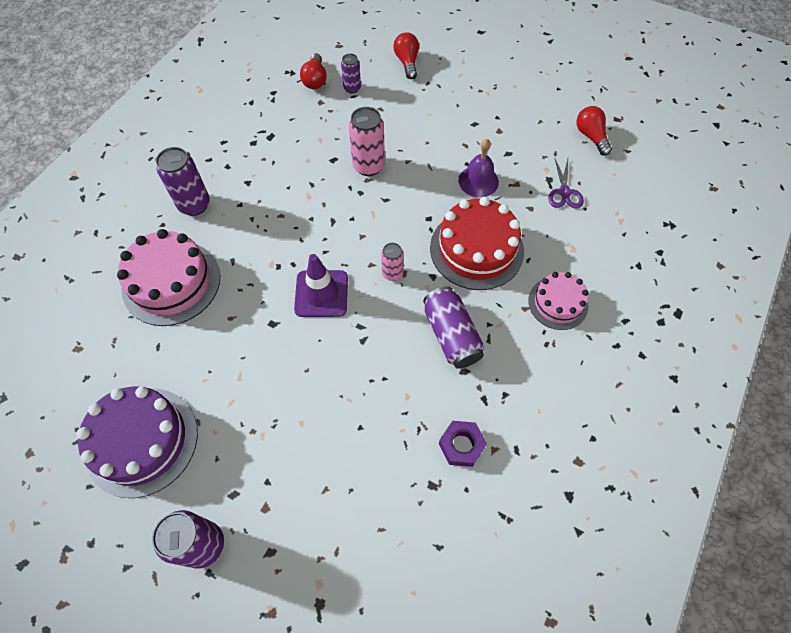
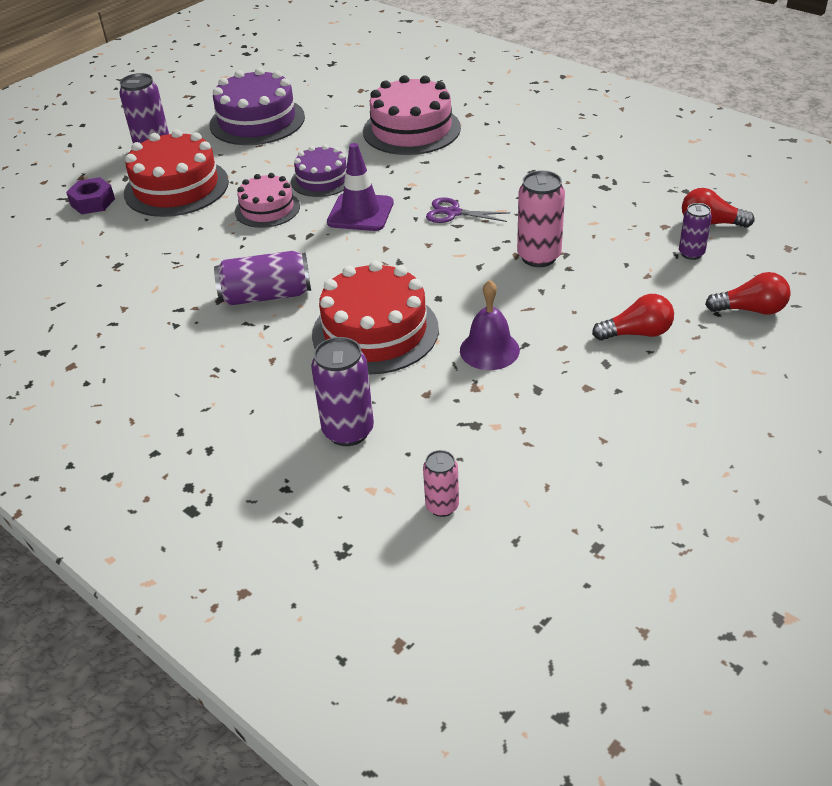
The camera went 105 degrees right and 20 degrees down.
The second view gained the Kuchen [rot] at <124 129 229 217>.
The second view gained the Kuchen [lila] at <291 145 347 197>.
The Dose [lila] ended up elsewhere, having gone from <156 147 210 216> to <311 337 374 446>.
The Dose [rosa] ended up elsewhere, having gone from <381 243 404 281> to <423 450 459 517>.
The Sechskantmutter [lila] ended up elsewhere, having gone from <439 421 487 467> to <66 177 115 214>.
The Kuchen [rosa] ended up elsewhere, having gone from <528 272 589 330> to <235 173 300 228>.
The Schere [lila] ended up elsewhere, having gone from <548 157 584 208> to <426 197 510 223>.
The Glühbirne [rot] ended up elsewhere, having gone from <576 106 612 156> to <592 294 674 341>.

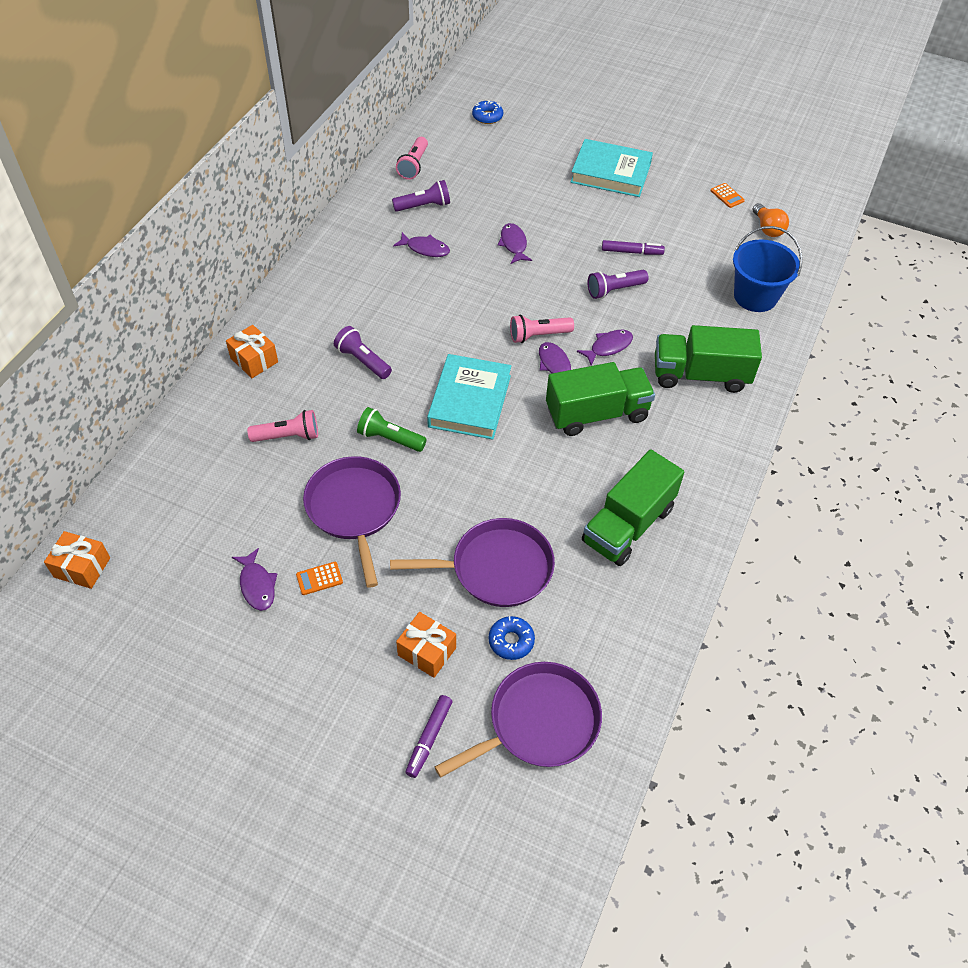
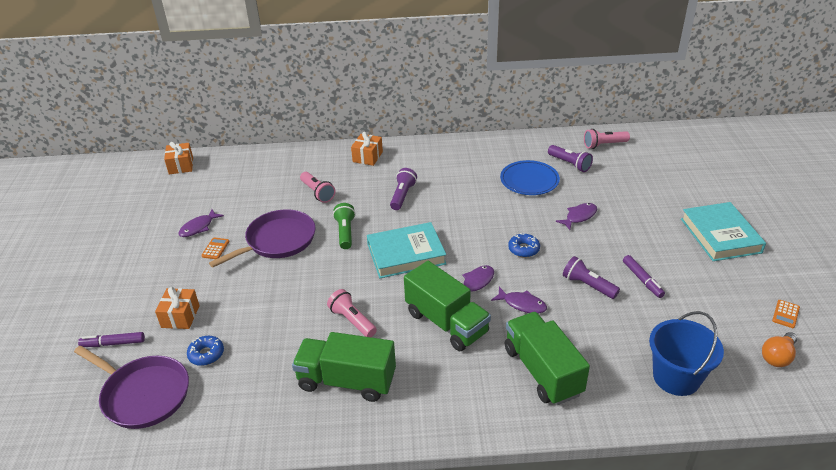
The camera went 65 degrees right and 15 degrees down.
The second view lost the Pfanne [lila] at <390 518 555 607>.
The Donut [blau] ended up elsewhere, having gone from <472 100 503 124> to <508 233 540 258>.
The Taschenlampe [rosa] ended up elsewhere, having gone from <510 315 574 343> to <327 289 377 337>.
Where the Fisch [lila] stood at <393 232 450 257>, the Teller [blau] came to stand at <500 160 560 195>.
The Taschenrechner [orange] at <296 562 343 595> ended up facing another way, 60 degrees clockwise from before.

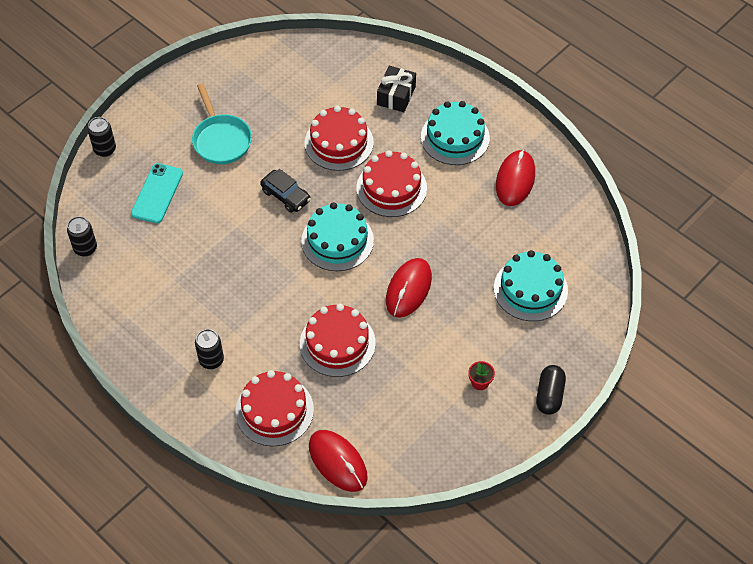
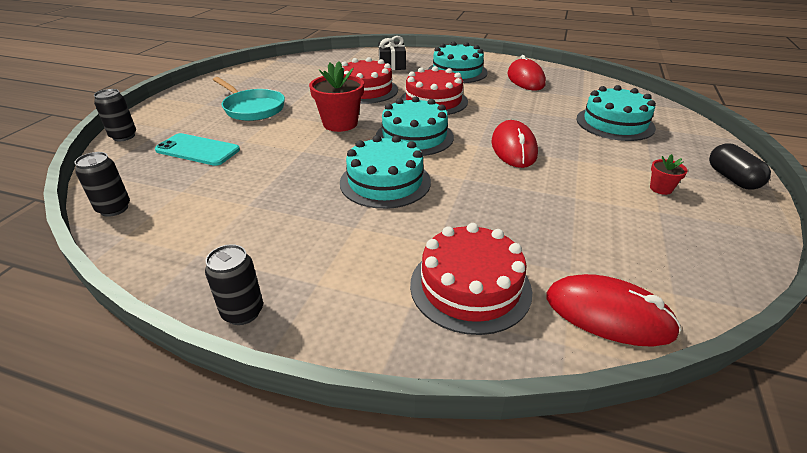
The camera went 25 degrees left and 20 degrees down.
The second view lost the Kuchen [rot] at <300 304 376 377>.
The second view gained the Kuchen [türkis] at <340 135 431 209>.
The Dose [schwarz] ended up elsewhere, having gone from <195 329 224 369> to <205 244 263 325>.
Where the Auto [schwarz] stood at <260 169 311 213>, the Blumentopf [rot] came to stand at <309 61 364 132>.
The Handy [türkis] at <131 163 183 223> ended up facing another way, 60 degrees counterclockwise from before.

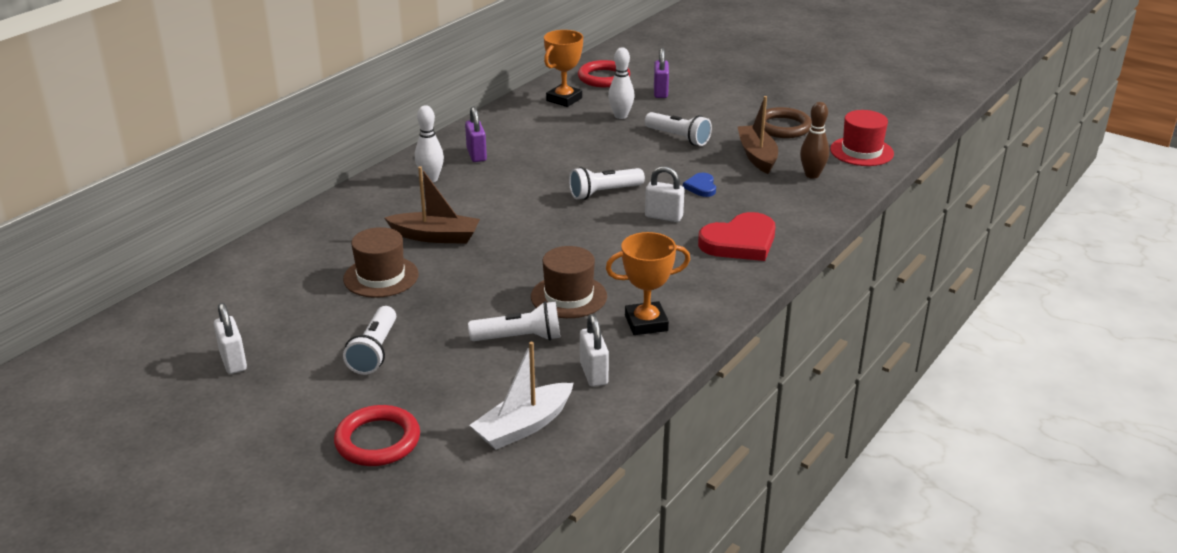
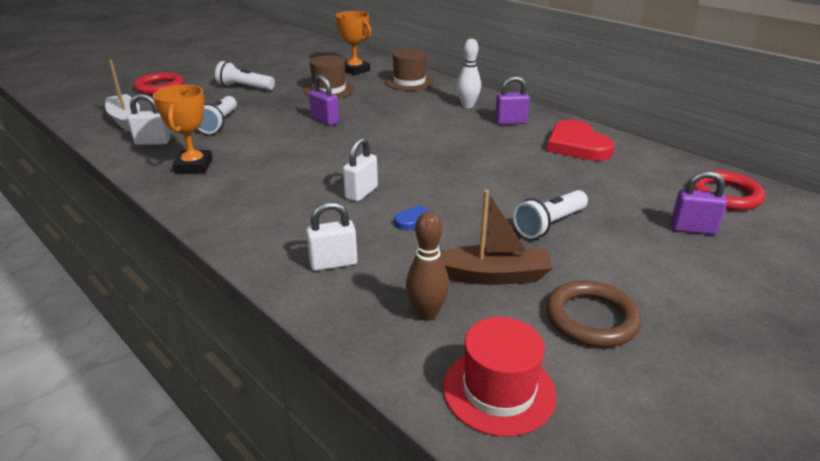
The camera went 100 degrees right and 0 degrees up.
The second view lost the Boot [braun] at <384 166 480 244>.
The second view lost the Taschenlampe [weiß] at <569 167 645 200>.
The second view lost the Bowlingkegel [weiß] at <608 47 635 119>.
The second view gained the Vorhängeschloss [lila] at <309 75 339 126>.
The Vorhängeschloss [weiß] ended up elsewhere, having gone from <214 303 247 374> to <306 202 357 271>.
The Hut [braun] ended up elsewhere, having gone from <531 246 607 318> to <385 49 434 91>.
The Pokal [orange] ended up elsewhere, having gone from <544 30 583 107> to <336 11 371 75>.
The Herz [rot] ended up elsewhere, having gone from <698 212 776 261> to <547 120 615 161>.

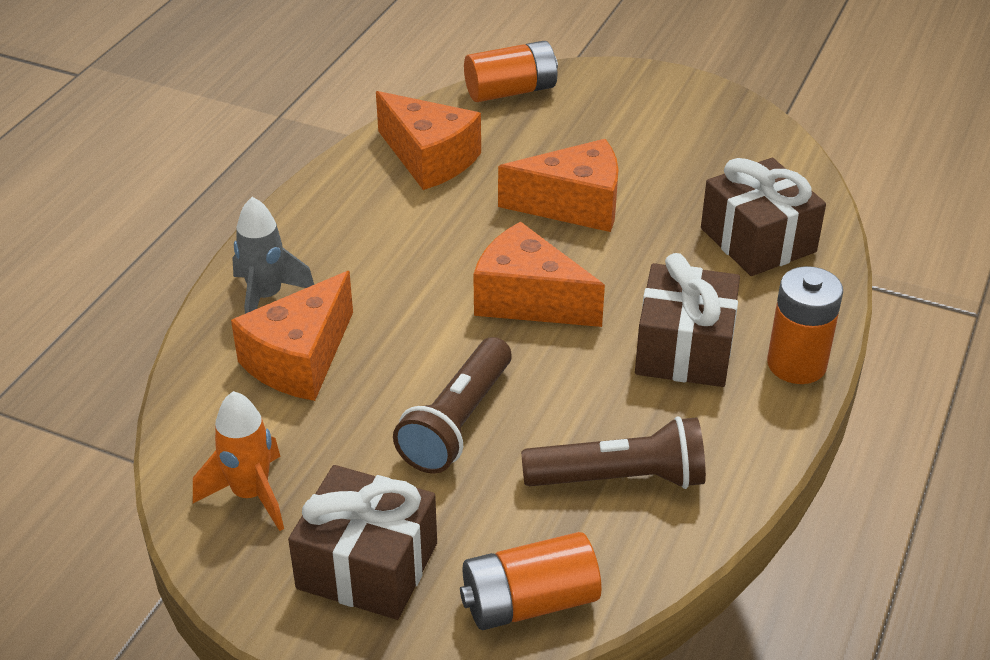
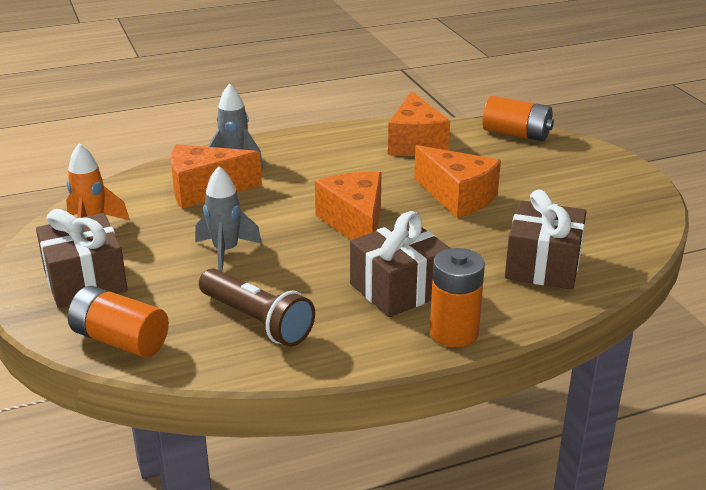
The camera went 45 degrees right and 10 degrees down.
Where the Taschenlampe [braun] stood at <393 337 512 474>, the Rakete [grau] came to stand at <195 166 262 272>.

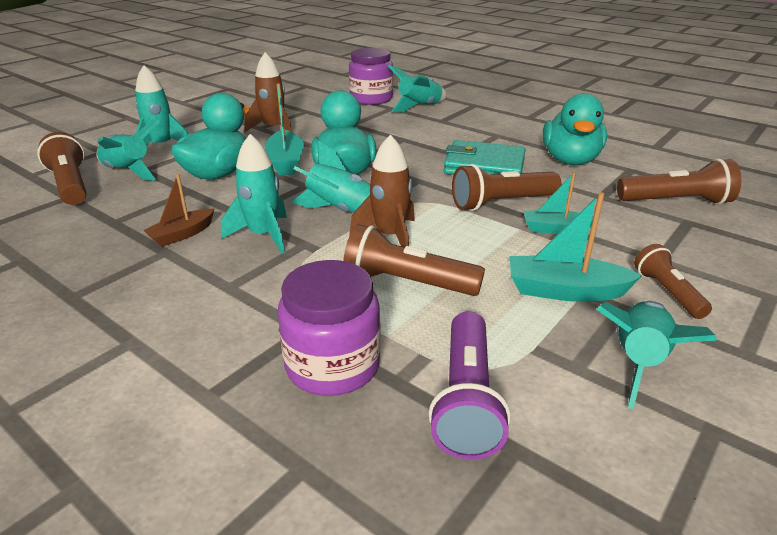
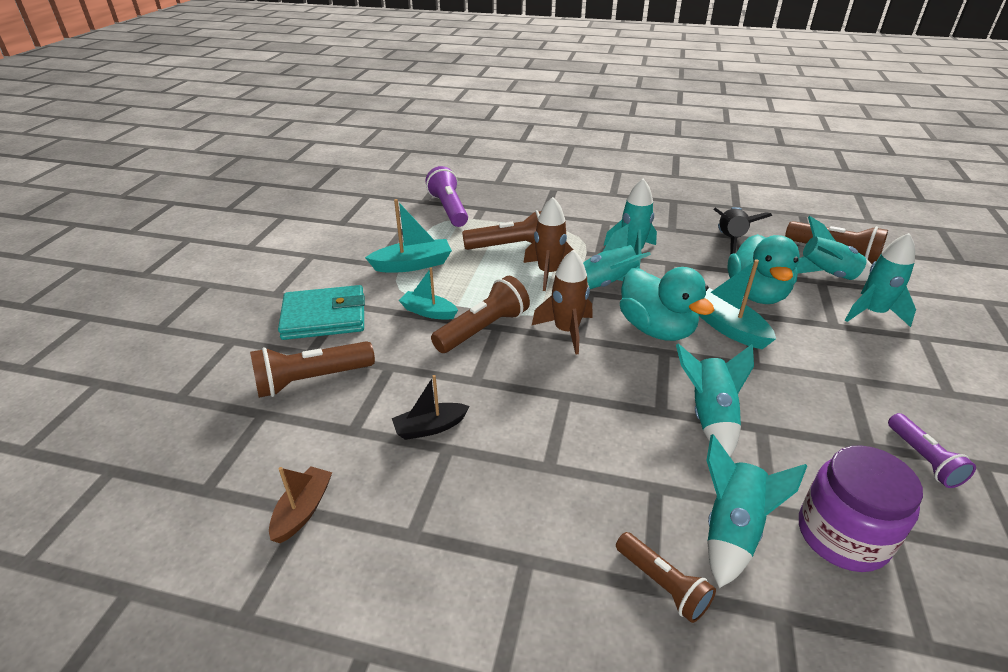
The camera went 155 degrees right and 5 degrees up.
The second view lost the Einmachglas [lila] at <278 260 381 396>.
The second view gained the Rakete [schwarz] at <713 207 772 254>.
The second view gained the Taschenlampe [lila] at <888 413 976 488>.
The Boot [braun] ended up elsewhere, having gone from <143 174 214 247> to <269 466 332 543>.
The Rakete [braun] ended up elsewhere, having gone from <244 52 292 132> to <532 250 592 354>.
The Geldbörse [türkis] ended up elsewhere, having gone from <443 140 526 175> to <278 285 365 340>.
The Rakete [türkis] ended up elsewhere, having gone from <596 301 717 409> to <676 343 754 456>.
The Taschenlampe [braun] ended up elsewhere, having gone from <634 244 712 319> to <616 532 716 623>.
Where the Ente [türkis] stood at <543 93 607 165>, the Boot [schwarz] came to stand at <392 375 470 440>.
The Boot [türkis] at <523 172 594 234> ended up facing another way, 135 degrees counterclockwise from before.

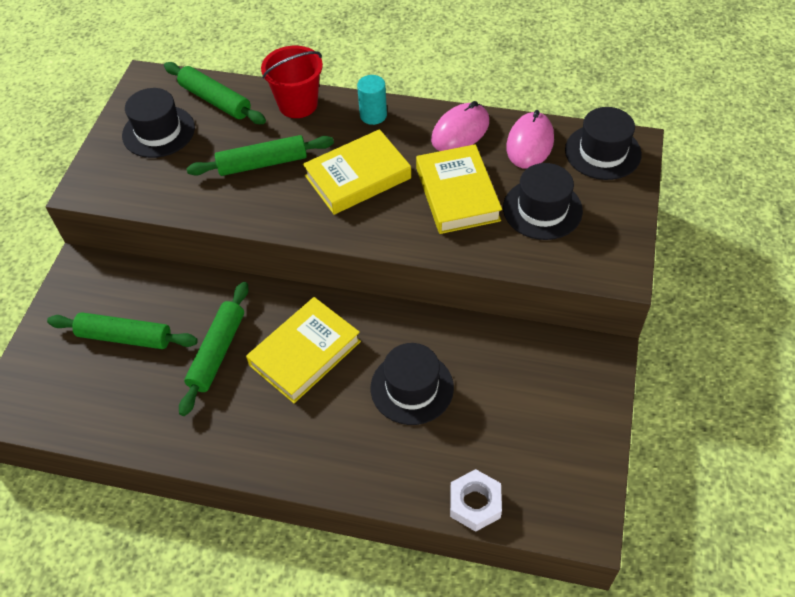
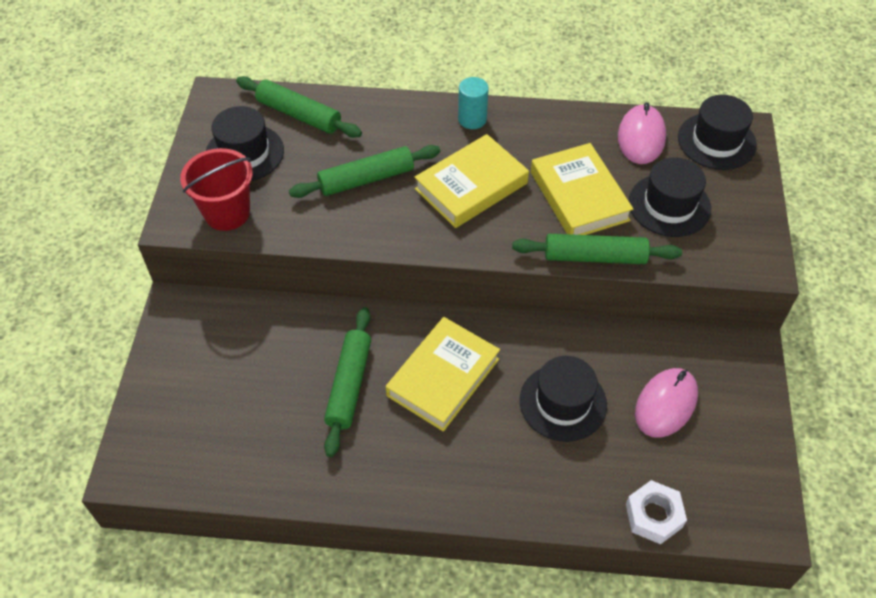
The camera went 10 degrees left and 0 degrees up.
The Nudelholz [grün] ended up elsewhere, having gone from <47 312 198 349> to <512 234 682 264>.
The Eimer [rot] ended up elsewhere, having gone from <261 46 323 118> to <180 148 253 231>.
The Computermaus [rosa] ended up elsewhere, having gone from <431 101 489 151> to <635 368 698 438>.

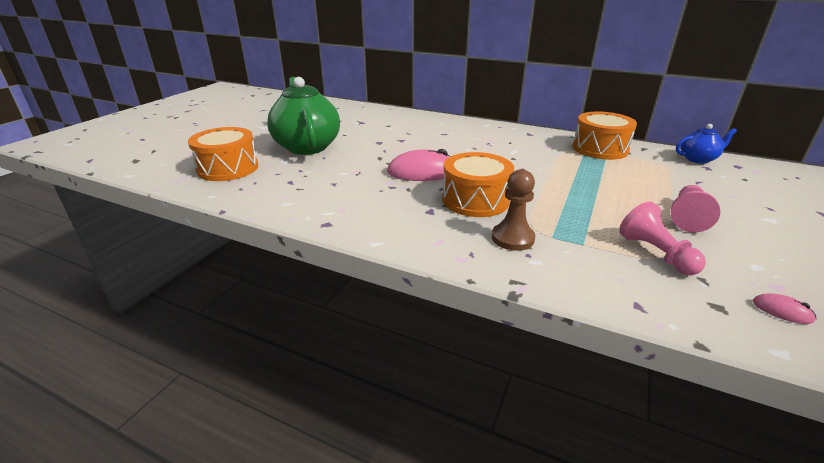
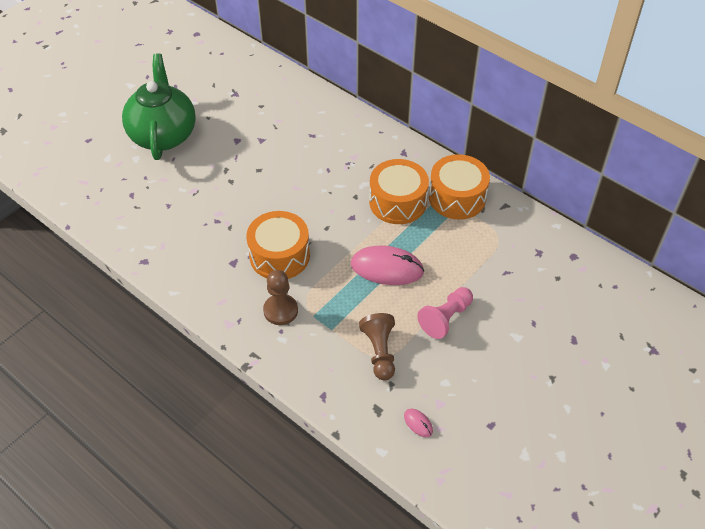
The camera went 15 degrees right and 20 degrees up.
The second view lost the Teekanne [blau] at <676 124 737 164>.
The Trommel [orange] ended up elsewhere, having gone from <188 127 258 181> to <369 159 429 224>.
The Computermaus [rosa] ended up elsewhere, having gone from <387 149 451 181> to <351 246 424 285>.
What was the Bauer [rosa] at <619 202 706 275> turned into the Bauer [braun] at <359 313 395 381>.

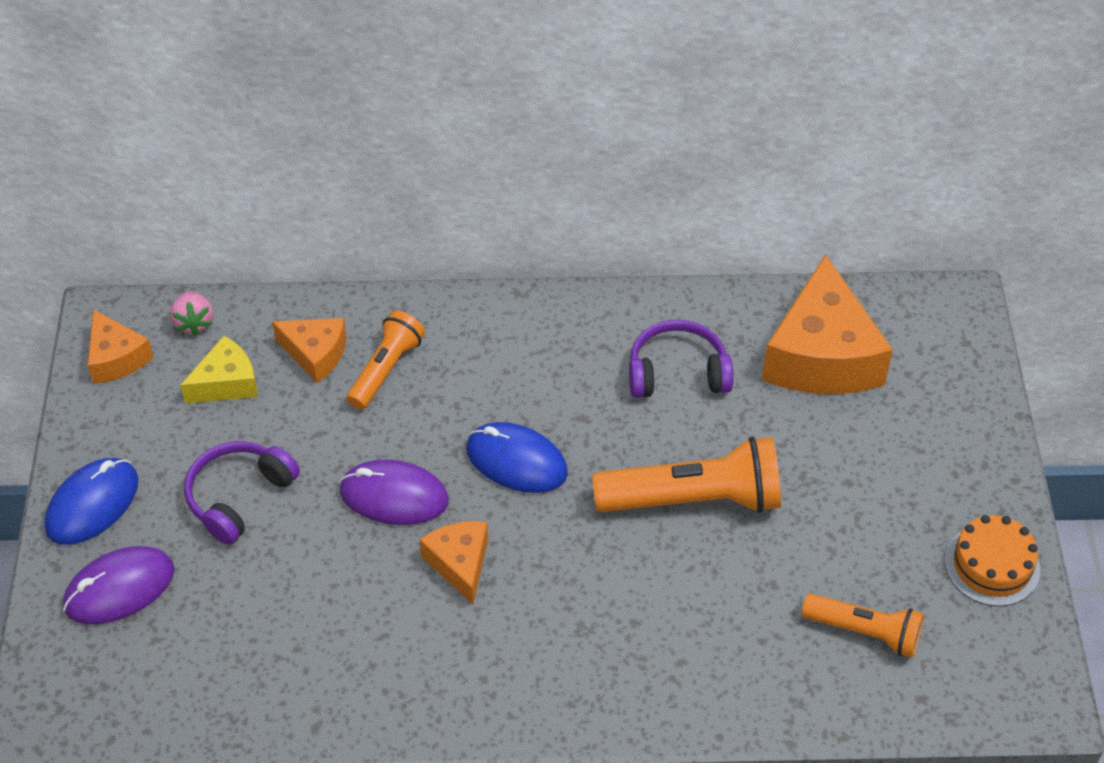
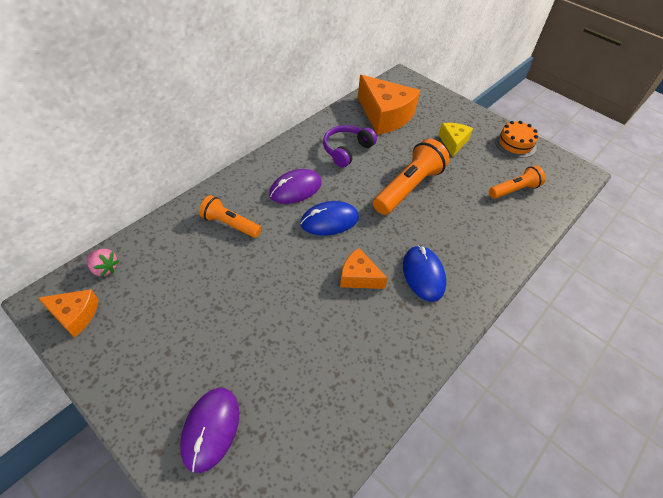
The camera went 50 degrees left and 0 degrees up.
The second view lost the Kopfhörer [lila] at <184 441 300 545>.
The second view lost the Käse [orange] at <272 318 347 383>.
The Computermaus [blau] ended up elsewhere, having gone from <44 458 139 545> to <403 245 446 302>.
The Käse [gelb] ended up elsewhere, having gone from <180 336 258 403> to <438 123 473 157>.
The Computermaus [lila] ended up elsewhere, having gone from <339 459 449 525> to <269 169 322 204>.
The Taschenlampe [orange] at <346 311 425 410> ended up facing another way, 45 degrees counterclockwise from before.

